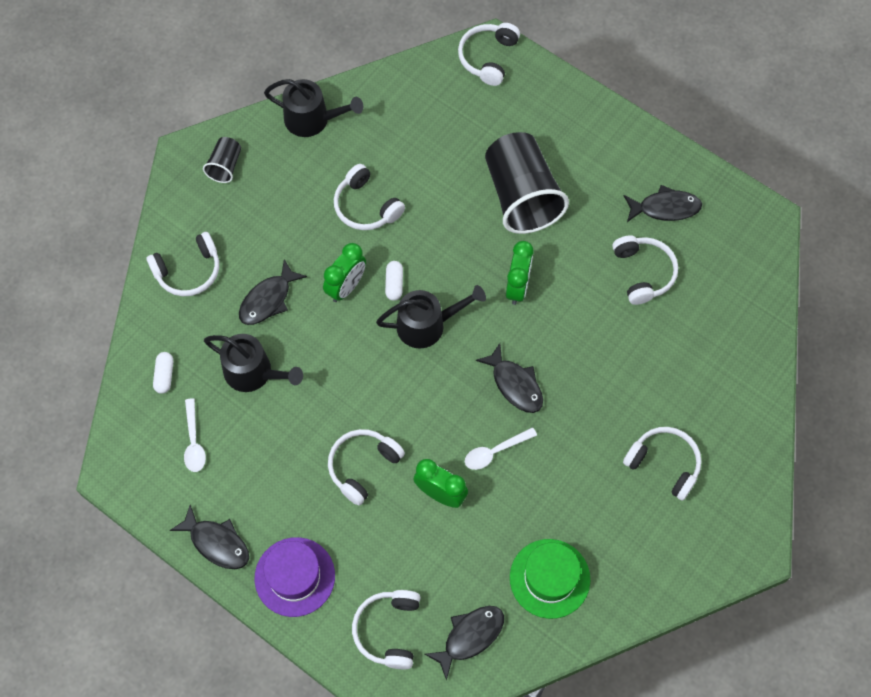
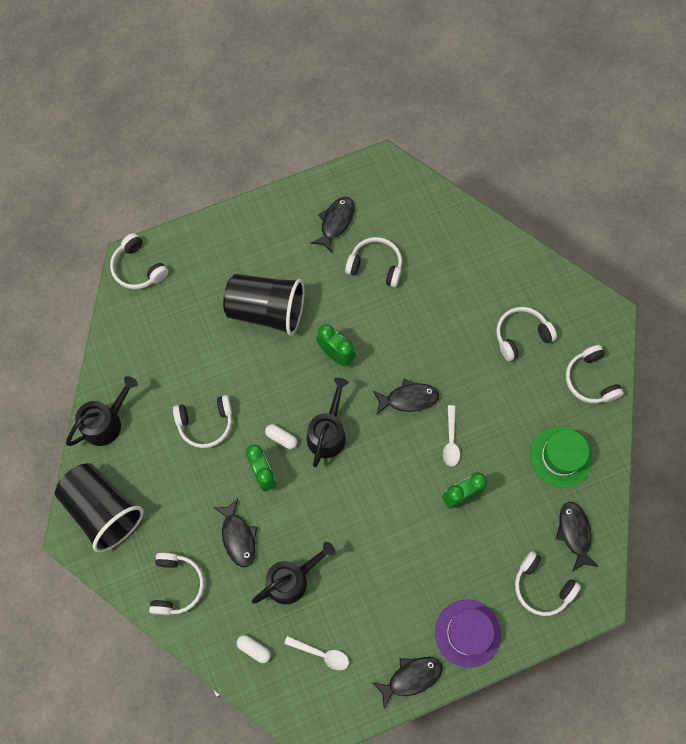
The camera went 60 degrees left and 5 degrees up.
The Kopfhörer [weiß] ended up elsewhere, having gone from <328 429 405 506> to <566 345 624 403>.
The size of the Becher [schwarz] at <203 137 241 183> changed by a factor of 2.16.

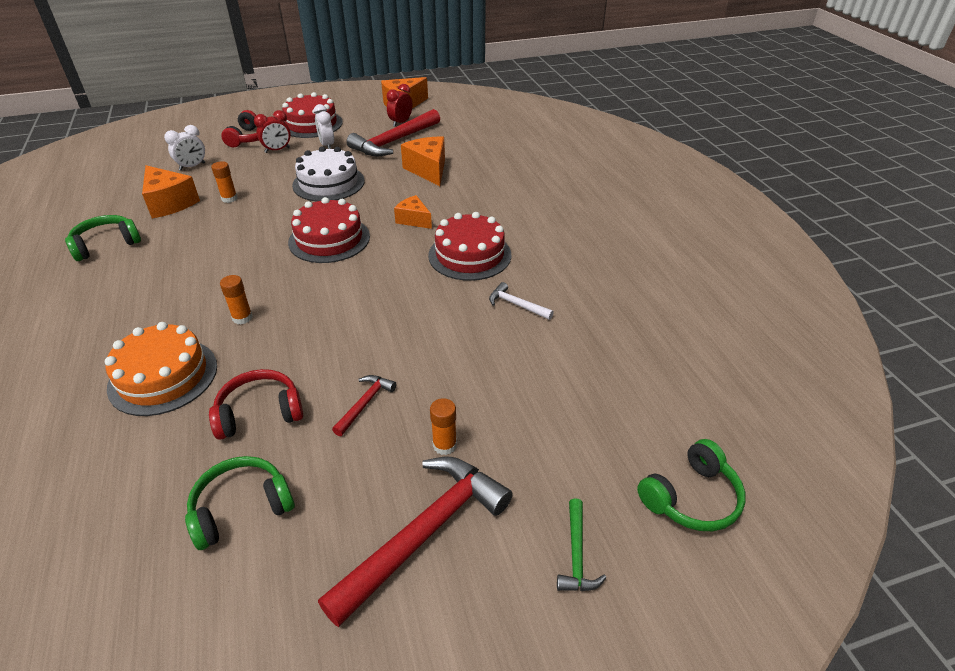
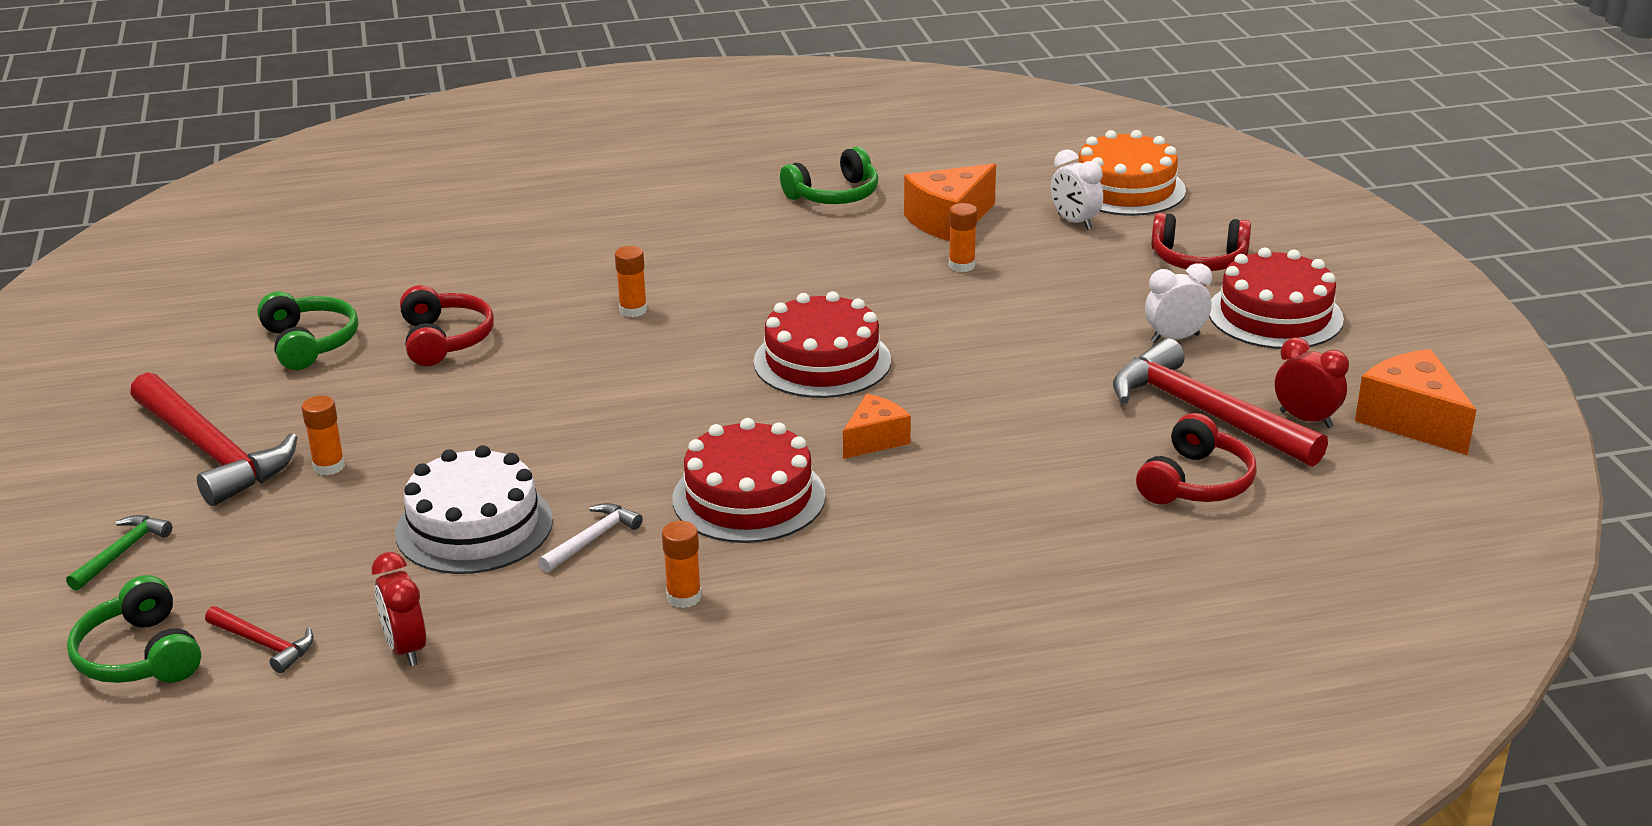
The camera went 95 degrees right and 10 degrees down.
The second view lost the Käse [orange] at <401 137 445 186>.
The second view gained the Klebestift [orange] at <662 521 701 608>.
The second view gained the Kopfhörer [rot] at <1136 413 1257 505>.
The Kuchen [orange] ended up elsewhere, having gone from <105 322 217 416> to <1078 130 1186 216>.
The Wecker [rot] ended up elsewhere, having gone from <254 110 291 153> to <372 552 426 666>.
The Kuchen [weiß] ended up elsewhere, having gone from <292 146 365 202> to <395 445 553 574>.
The Hammer [rot] ended up elsewhere, having gone from <332 375 396 436> to <205 606 314 673>.
The Kopfhörer [grün] at <65 215 141 261> ended up facing another way, 90 degrees clockwise from before.
The Hammer [grün] at <557 498 606 591> ended up facing another way, 105 degrees clockwise from before.

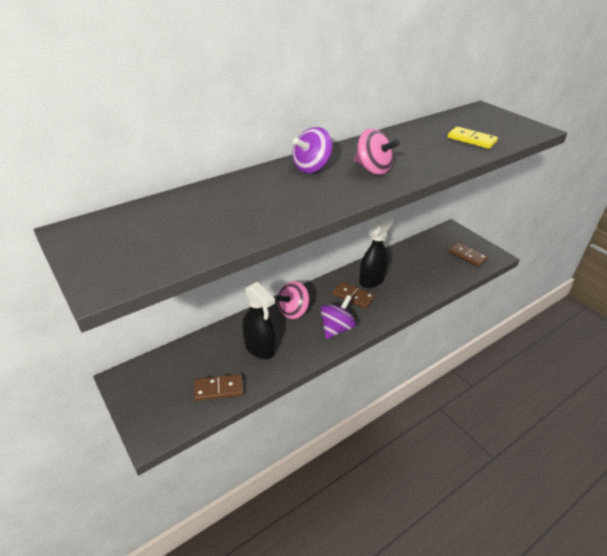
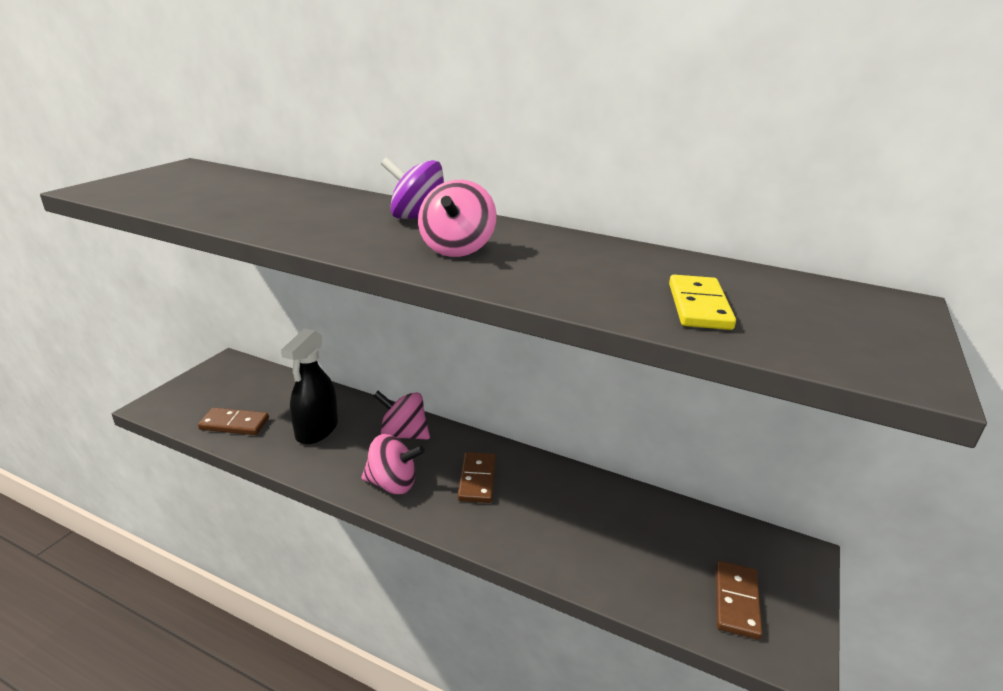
The camera went 60 degrees right and 10 degrees down.
The second view lost the Sprühflasche [schwarz] at <359 216 394 288>.
What was the Kreisel [lila] at <321 295 356 339> turned into the Kreisel [rosa] at <362 434 425 494>.
The Dominostein [braun] at <194 374 244 401> ended up facing another way, 45 degrees counterclockwise from before.

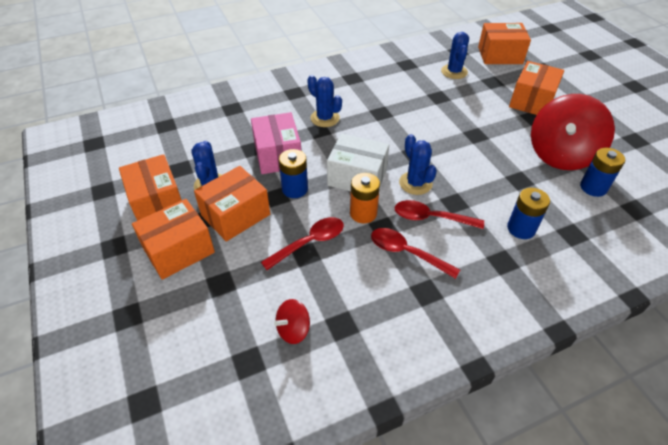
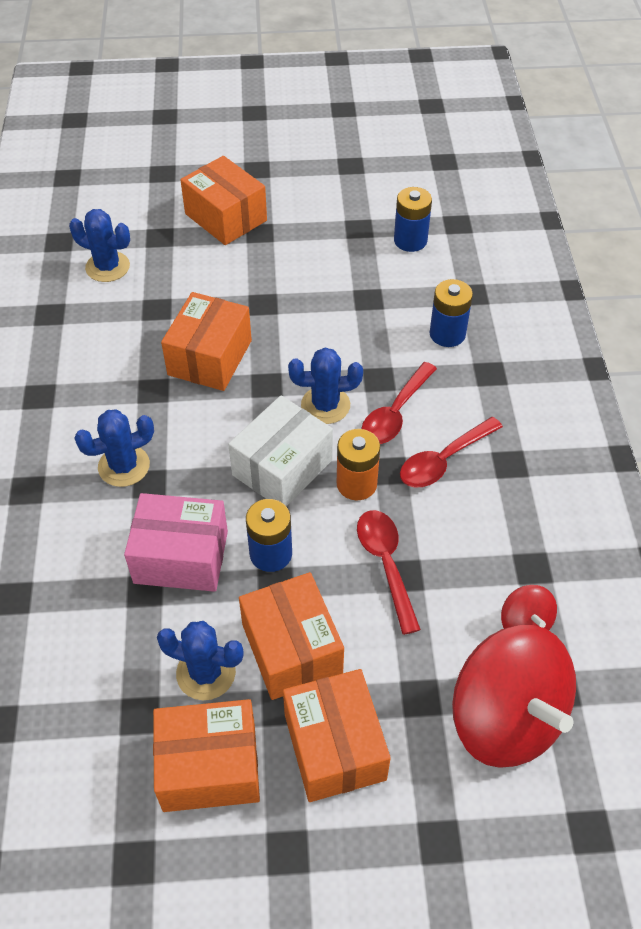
The camera went 70 degrees left and 5 degrees up.
The Schachtel [orange] ended up elsewhere, having gone from <478 23 531 64> to <161 292 252 391>.
The Kreisel [rot] ended up elsewhere, having gone from <531 94 615 170> to <452 625 576 768>.

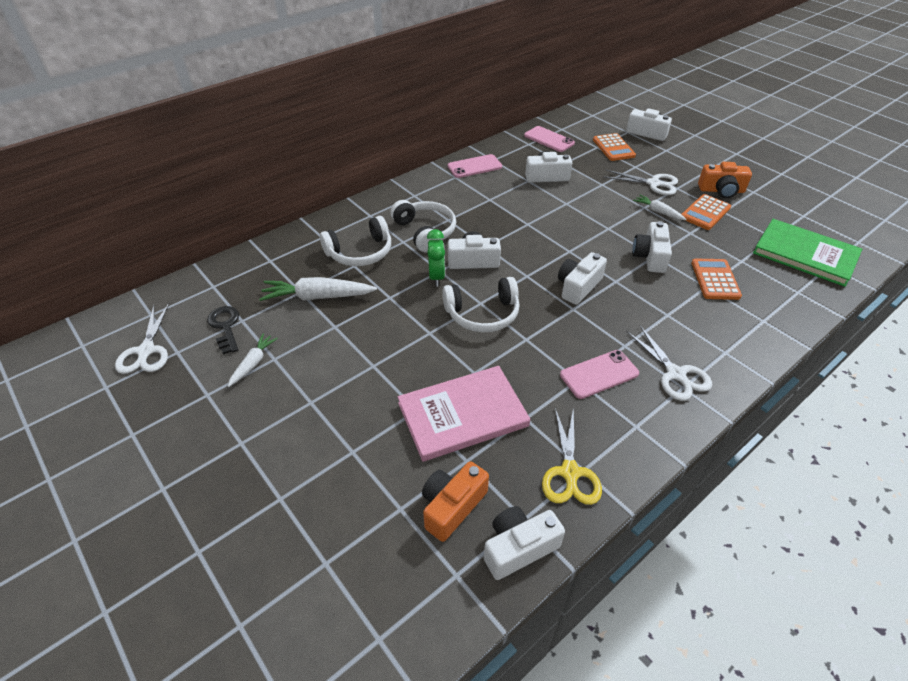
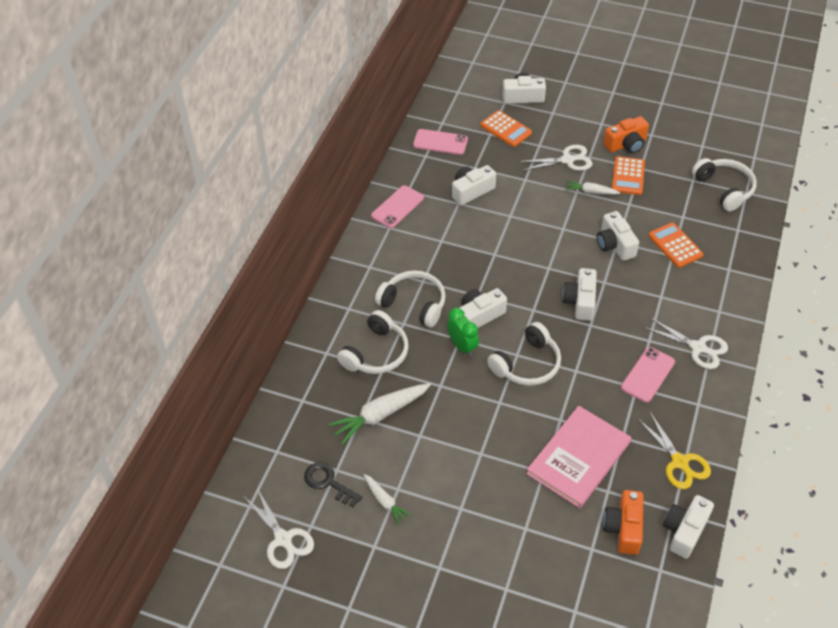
The camera went 30 degrees left and 5 degrees up.
Where the Buch [grün] stood at <753 219 862 287>, the Kopfhörer [weiß] came to stand at <692 158 757 211>.
The Karotte [weiß] at <227 333 278 387> ended up facing another way, 150 degrees clockwise from before.

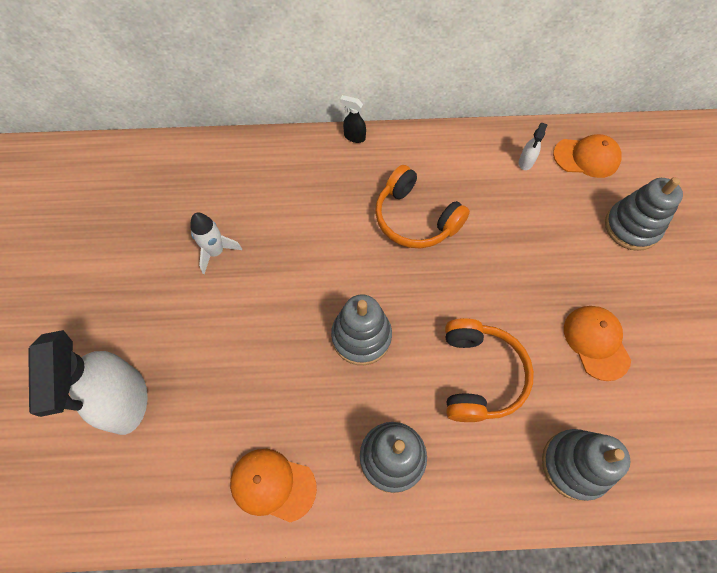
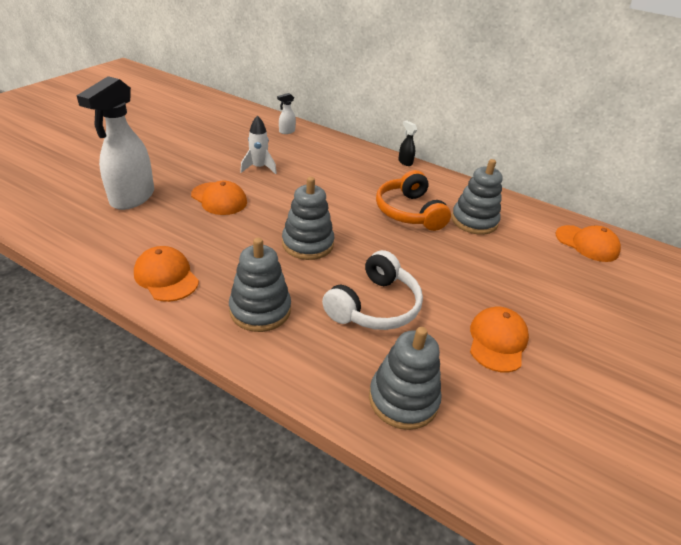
The camera went 30 degrees right and 25 degrees down.
The second view gained the Kappe [orange] at <191 181 247 215>.
The Sprühflasche [weiß] ended up elsewhere, having gone from <519 123 548 170> to <277 93 296 134>.
The Stapelspielzeug [grau] ended up elsewhere, having gone from <605 177 683 251> to <451 159 503 235>.
What was the Kopfhörer [orange] at <445 318 534 422> turned into the Kopfhörer [weiß] at <322 250 423 330>.

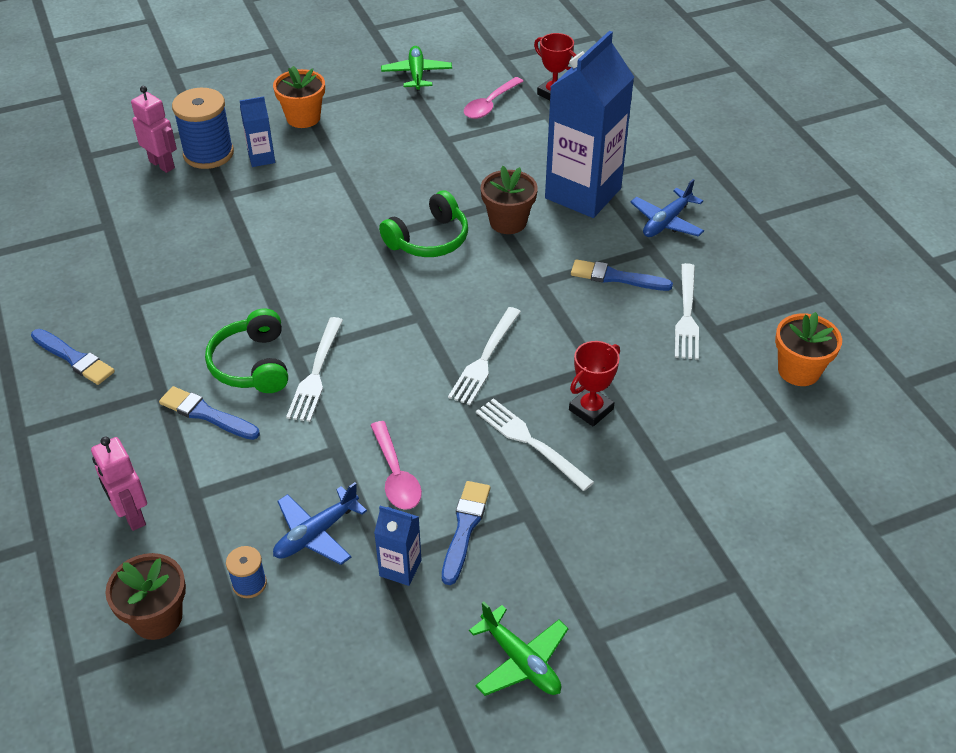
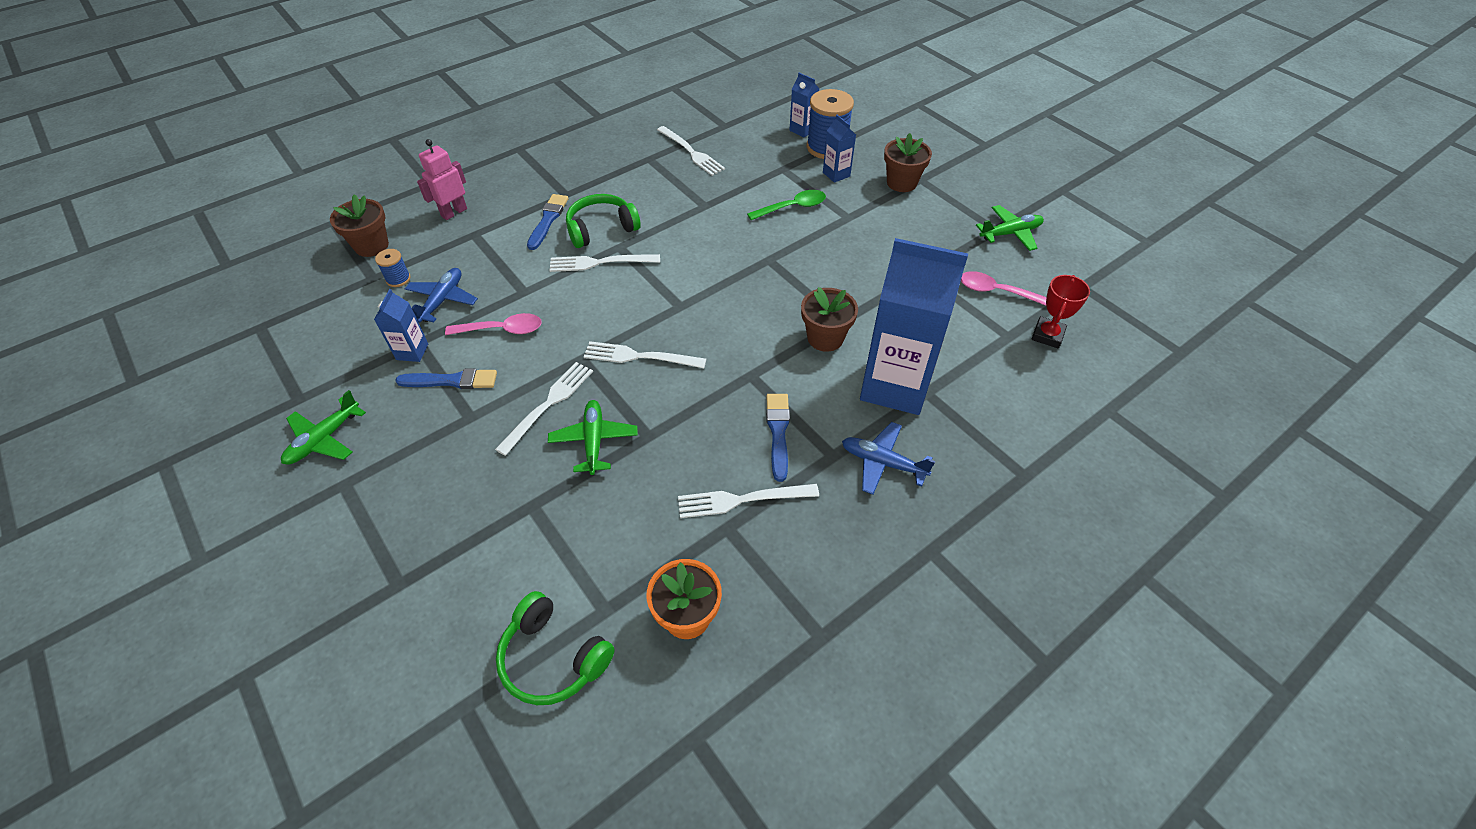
The camera went 75 degrees right and 5 degrees up.
The second view lost the Pinsel [blau] at <31 329 115 385>.
The second view gained the Gabel [weiß] at <657 126 725 176>.
The second view gained the Löffel [grün] at <747 190 826 220>.
The Kopfhörer [grün] ended up elsewhere, having gone from <379 190 468 257> to <496 591 615 705>.
Where the Roboter [rosa] stood at <131 86 177 173>, the Getränkekarton [blau] came to stand at <790 73 820 137>.
Where the Pokal [rot] stood at <569 341 620 427>, the Flugzeug [grün] came to stand at <548 400 638 475>.
What was the Blumentopf [orange] at <273 66 325 128> turned into the Blumentopf [braun] at <884 133 932 192>.
The Flugzeug [blau] at <273 482 367 565> ended up facing another way, 75 degrees clockwise from before.
The Löffel [rosa] at <370 421 422 510> ended up facing another way, 150 degrees counterclockwise from before.

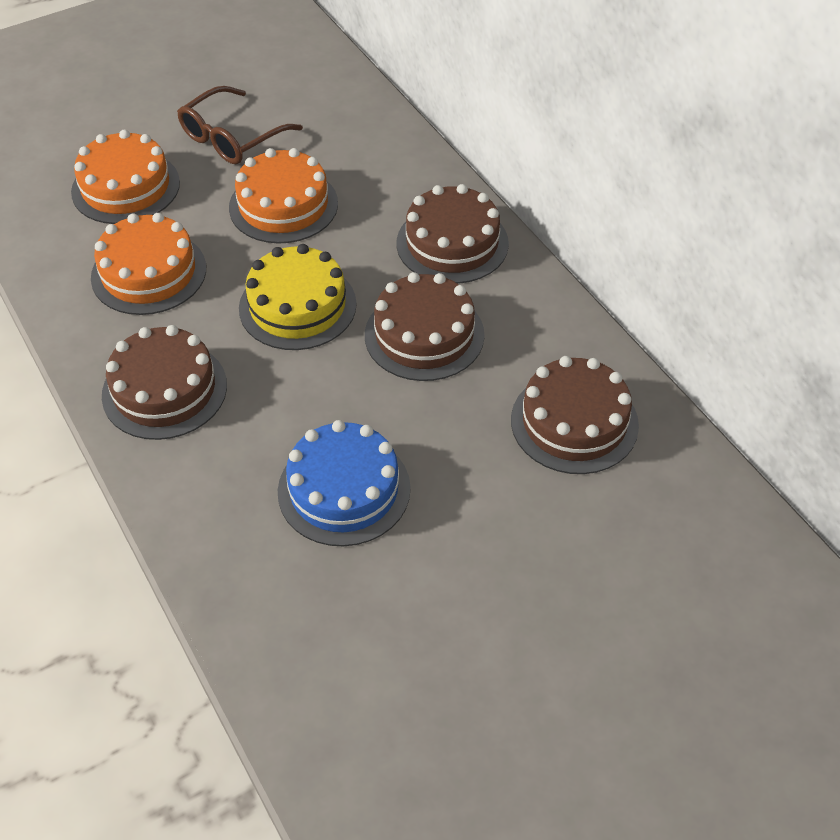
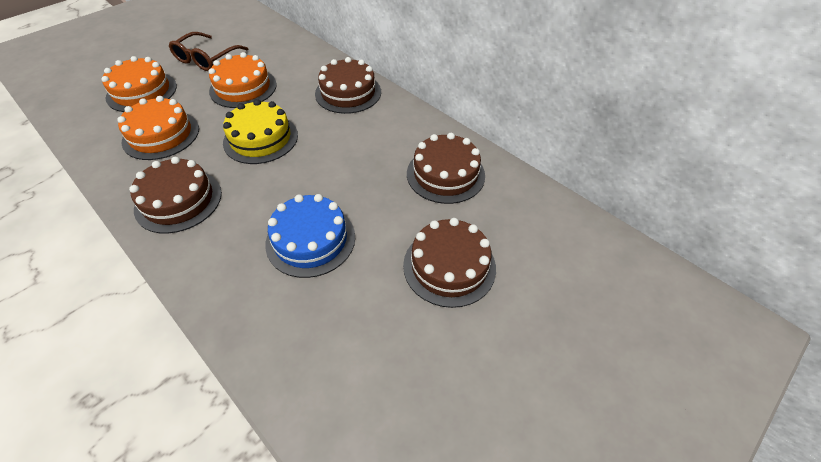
The camera went 15 degrees left and 0 degrees up.
The Kuchen [braun] ended up elsewhere, having gone from <365 272 485 381> to <403 218 496 308>.

